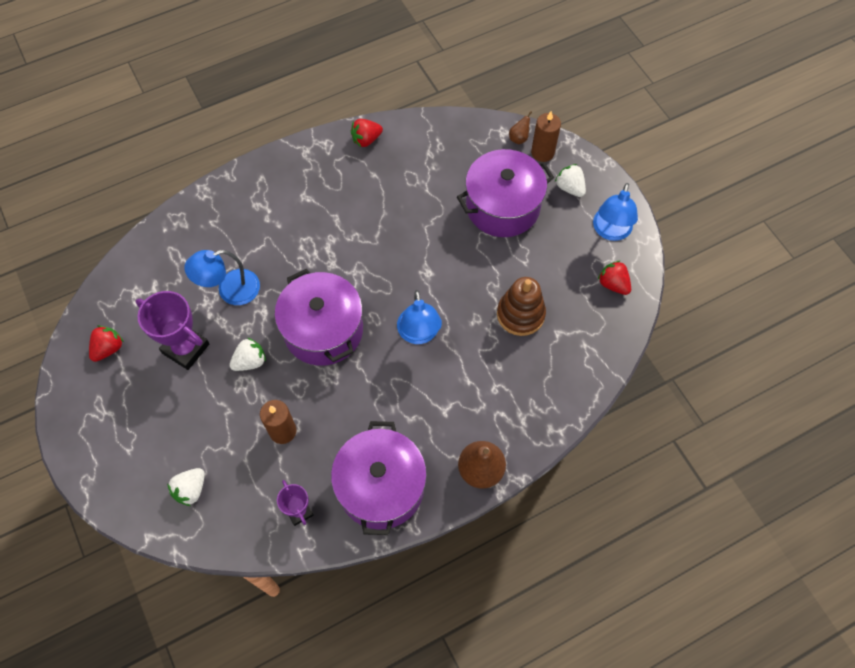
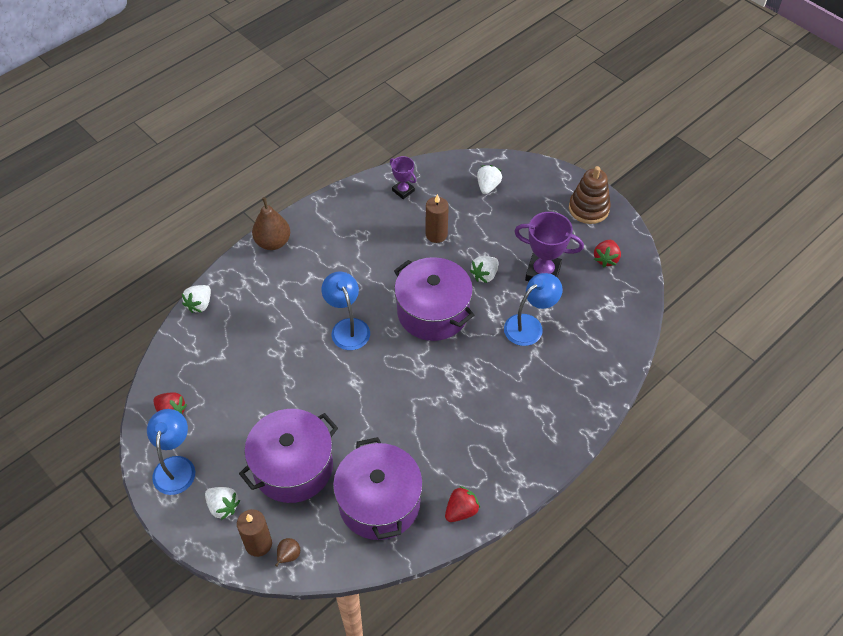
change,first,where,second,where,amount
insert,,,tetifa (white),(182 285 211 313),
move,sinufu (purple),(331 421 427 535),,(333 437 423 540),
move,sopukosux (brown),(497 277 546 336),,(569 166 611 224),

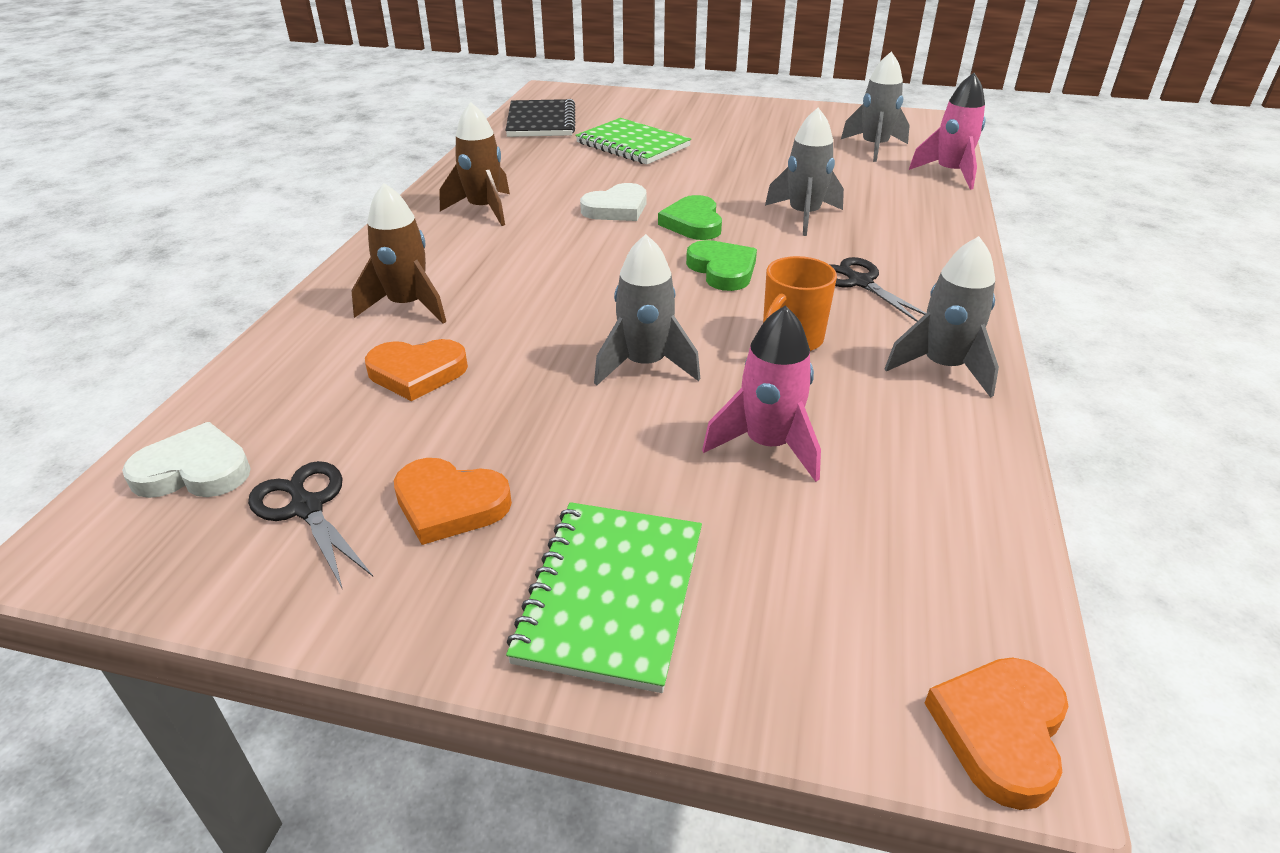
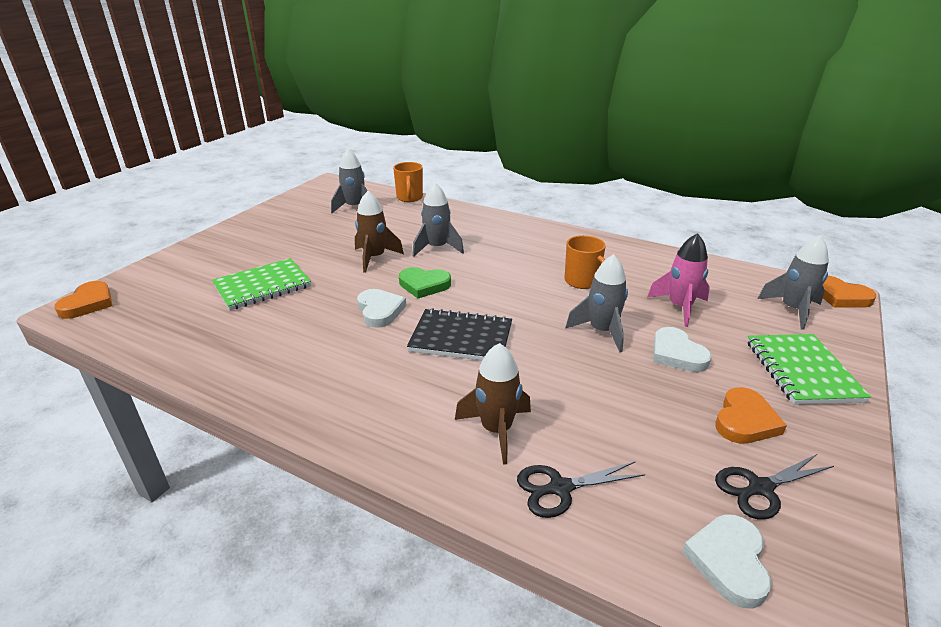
change,first,where,second,where,amount
delete,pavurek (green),(686 240 757 291),,,
insert,,,pavurek (white),(653 327 712 372),
move,pavurek (orange),(365 339 468 401),,(54 281 112 319),
move,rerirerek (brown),(439 102 510 226),,(355 191 404 273),
move,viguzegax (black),(505 99 575 137),,(407 308 512 361),
move,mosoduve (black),(829 257 926 322),,(517 461 645 518),
move,rerirerek (grey),(885 236 999 398),,(758 236 829 330),
replace,rerirerek (pink),(909 73 986 190),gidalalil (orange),(393 162 423 202),
rotate,viguzegax (green),(506 502 702 693),,(747 334 871 405),60 degrees clockwise

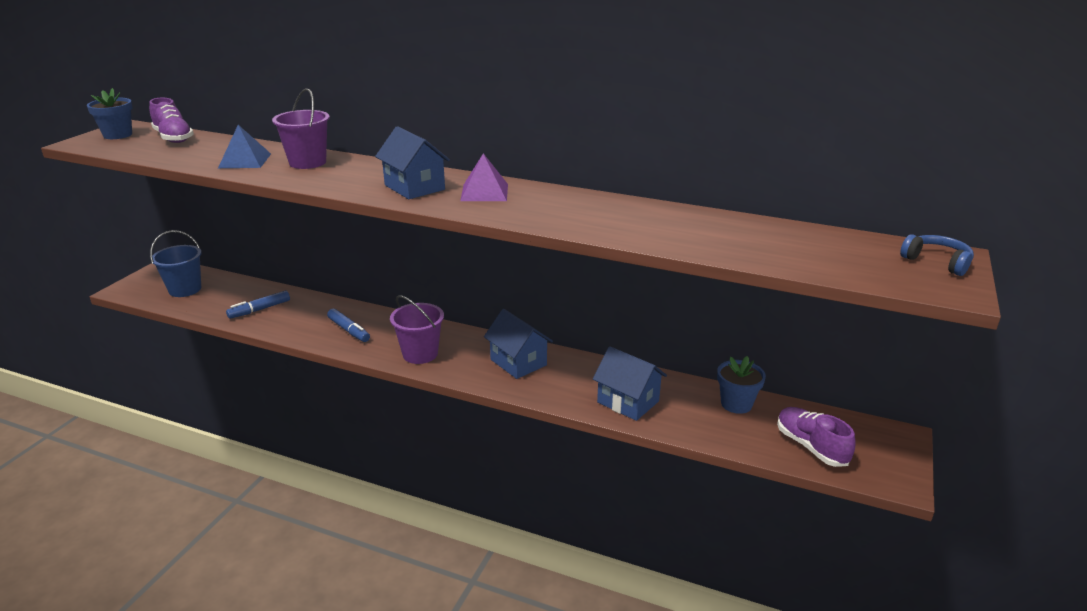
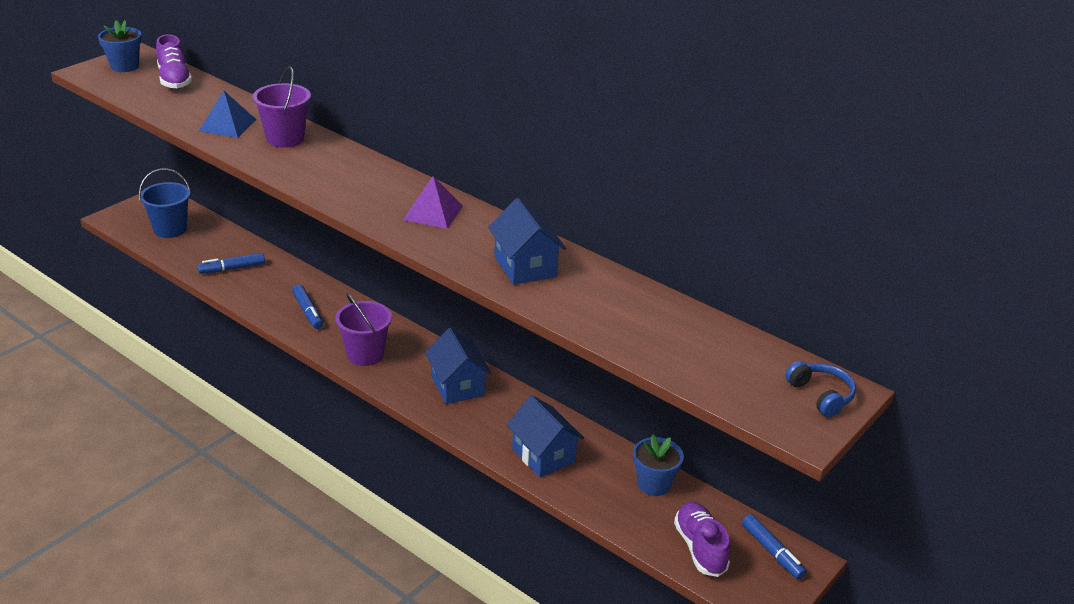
change,first,where,second,where,amount
insert,,,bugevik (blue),(742 514 807 579),
move,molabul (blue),(375 126 450 199),,(488 198 566 285),

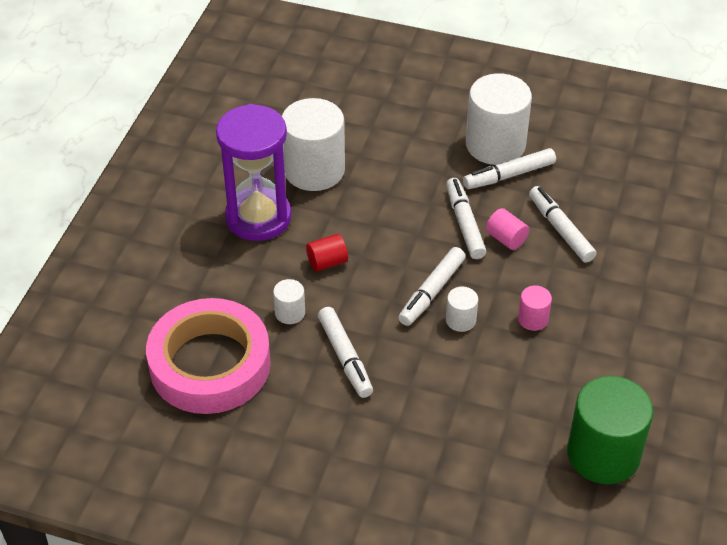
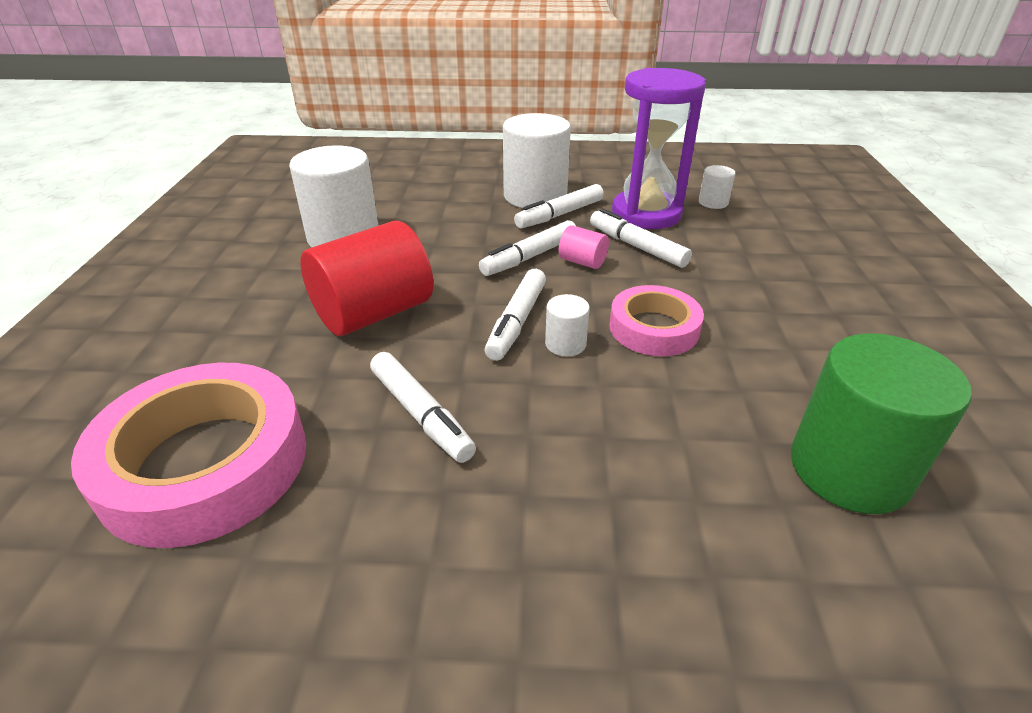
change,first,where,second,where,amount
move,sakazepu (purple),(216 104 291 241),,(612 68 706 229),
move,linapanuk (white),(273 279 305 324),,(699 165 736 209),
replace,linapanuk (pink),(518 285 552 331),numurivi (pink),(610 285 704 356),
rotate,bugevik (white),(446 178 486 259),,(479 220 576 276),105 degrees counterclockwise
resize,linapanuk (red),(306 234 348 271),,(300 221 433 336),x2.21

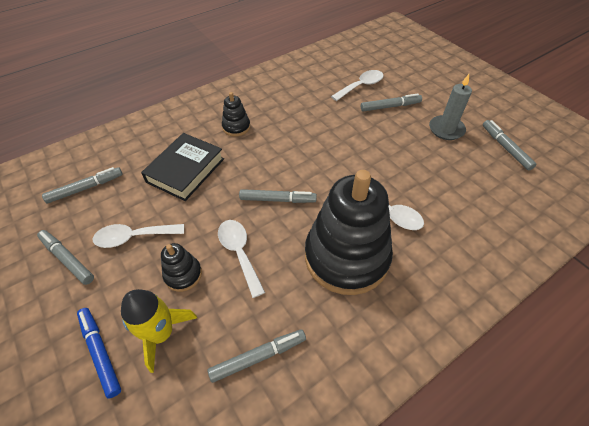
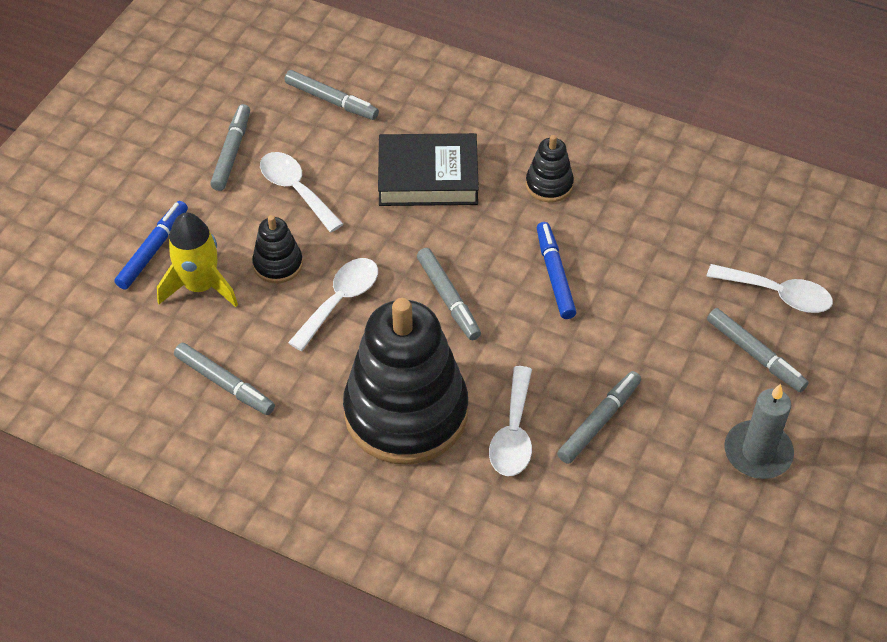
change,first,where,second,where,amount
insert,,,bugevik (blue),(537 222 576 319),
move,bugevik (grey),(483 120 537 171),,(557 371 641 464),

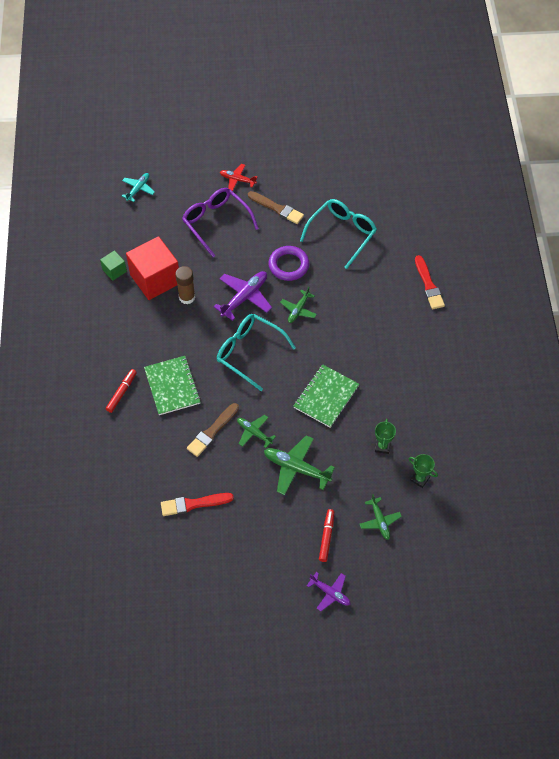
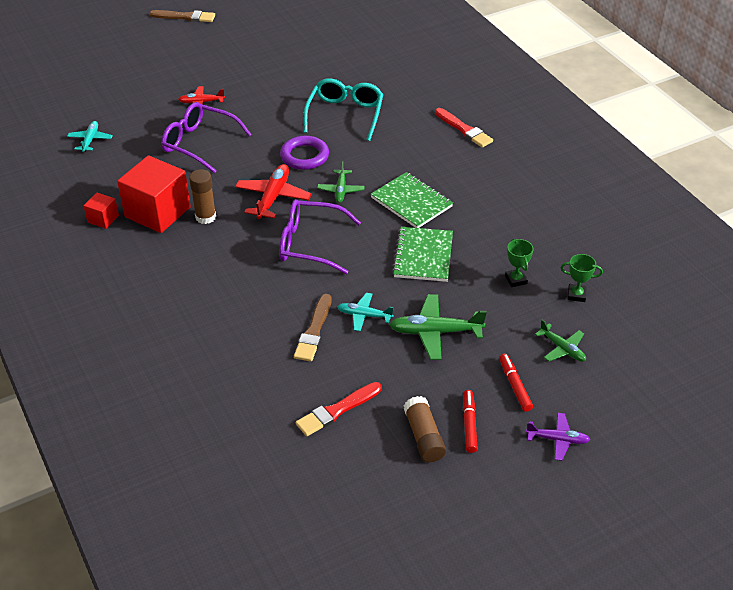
change,first,where,second,where,amount
insert,,,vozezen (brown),(404 396 446 462),
move,bugevik (red),(106 369 137 413),,(463 390 478 453),
move,viguzegax (green),(144 356 201 415),,(371 172 453 228),
move,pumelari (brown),(248 191 304 224),,(149 10 215 22),
recolor,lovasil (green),(100 250 127 281),lovasil (red),(83 192 119 229),
recolor,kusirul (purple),(214 271 272 321),kusirul (red),(235 164 312 219),
recolor,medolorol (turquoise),(217 314 296 391),medolorol (purple),(279 199 361 274),
recolor,kusirul (green),(237 415 276 448),kusirul (turquoise),(337 293 394 332),

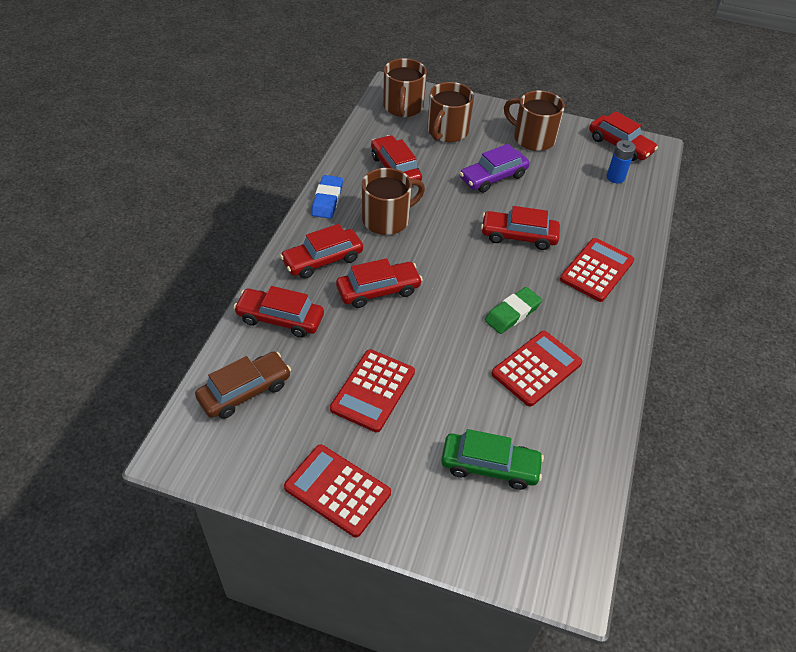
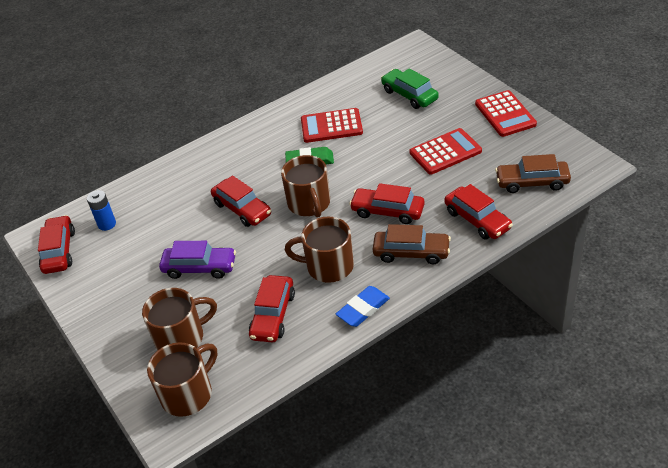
change,first,where,second,where,amount
delete,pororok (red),(560 238 634 302),,,
move,gidalalil (brown),(504 90 565 151),,(281 155 330 218),
recolor,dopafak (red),(280 224 363 279),dopafak (brown),(373 224 451 265),

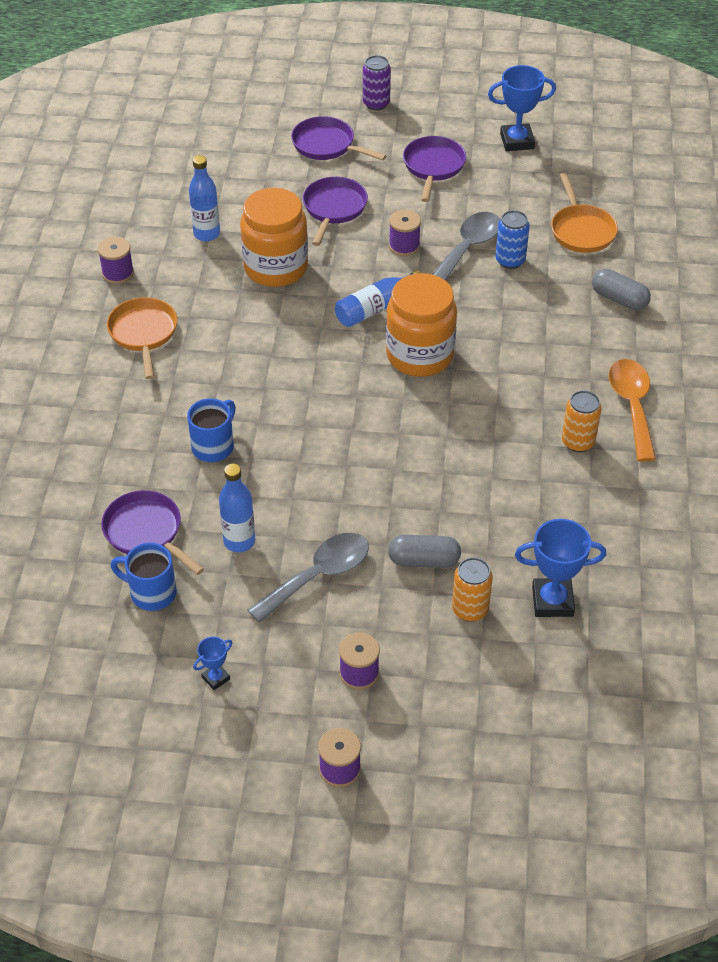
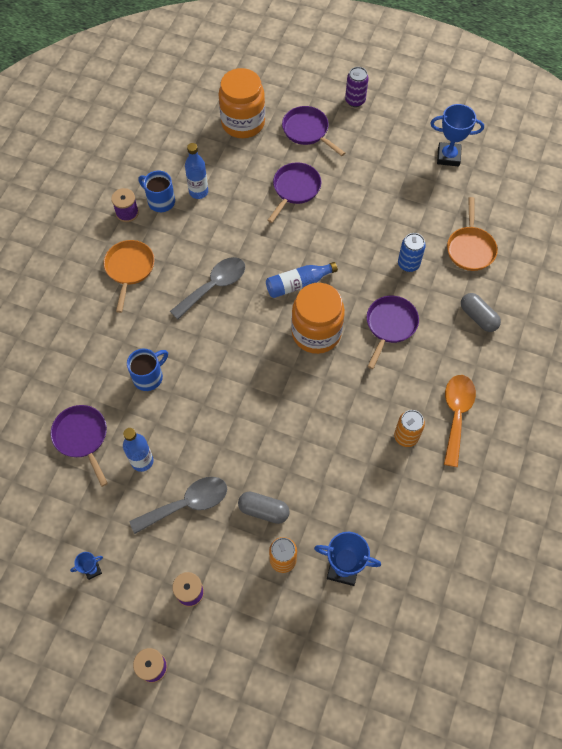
change,first,where,second,where,amount
delete,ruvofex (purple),(389 209 421 256),,,
move,gidalalil (blue),(111 543 177 611),,(138 171 175 212),
move,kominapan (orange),(240 188 308 287),,(218 68 265 138),
move,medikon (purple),(403 136 466 202),,(367 296 419 369),
move,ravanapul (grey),(432 212 500 281),,(170 257 245 319),

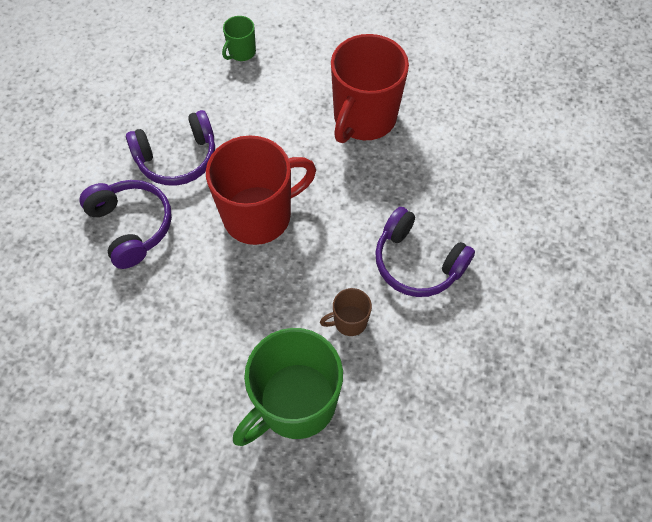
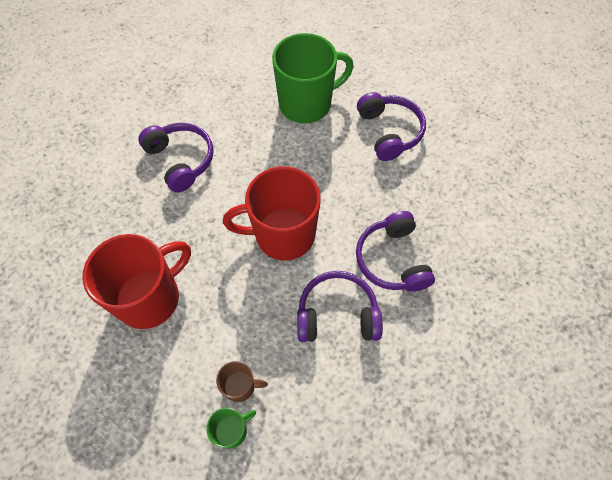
change,first,where,second,where,amount
insert,,,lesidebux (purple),(357 92 426 161),
move,gidalalil (brown),(320 288 372 336),,(216 361 268 402),

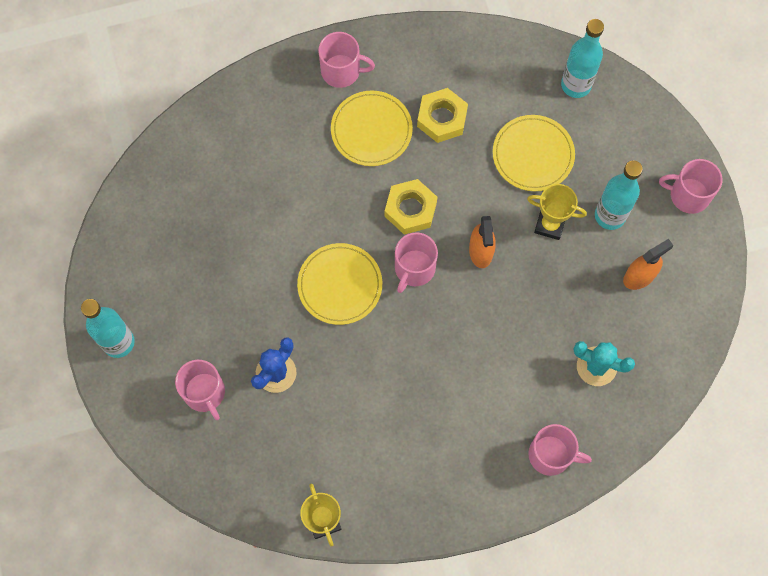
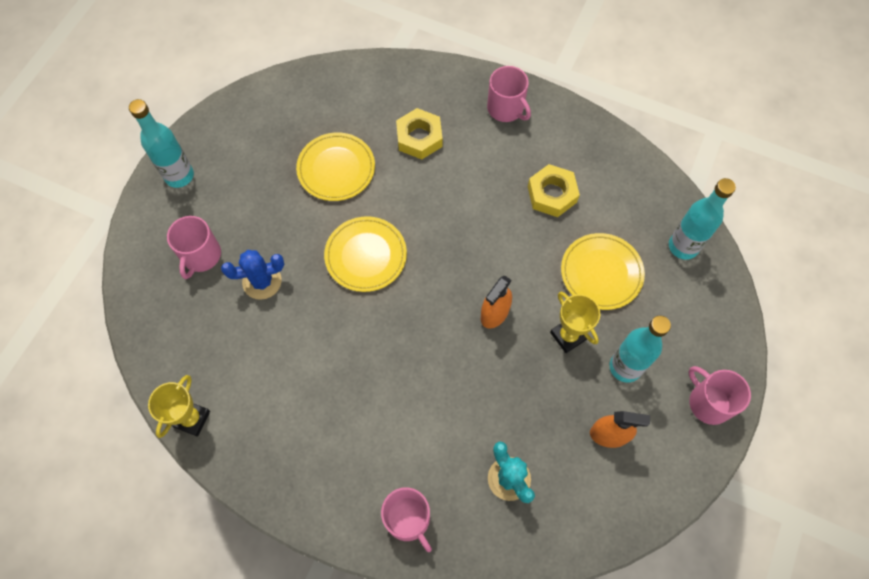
change,first,where,second,where,amount
delete,gidalalil (pink),(395 232 438 293),,,
move,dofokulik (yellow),(331 91 413 166),,(296 133 375 201),
move,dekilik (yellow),(385 179 437 235),,(396 108 443 160),

